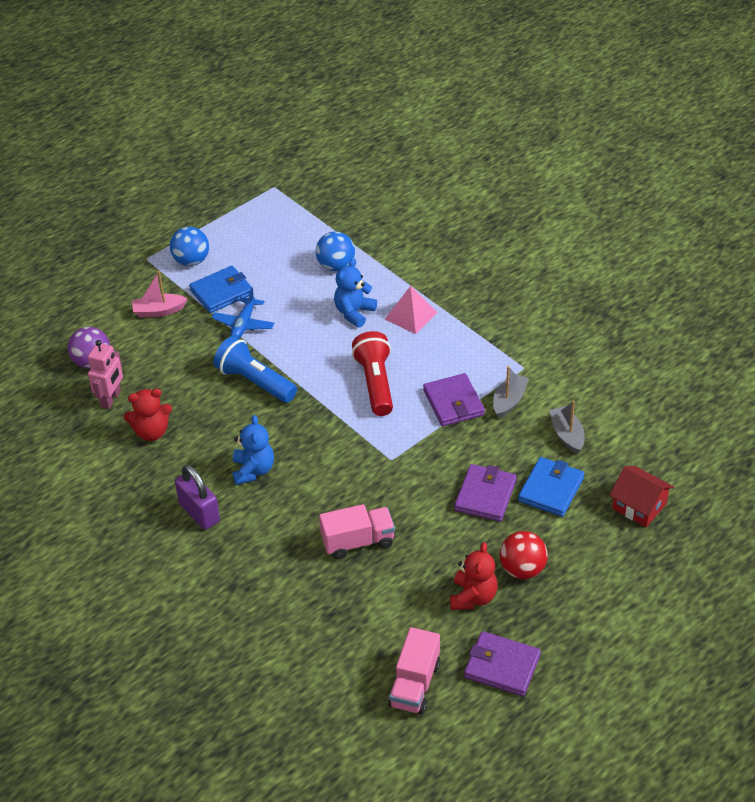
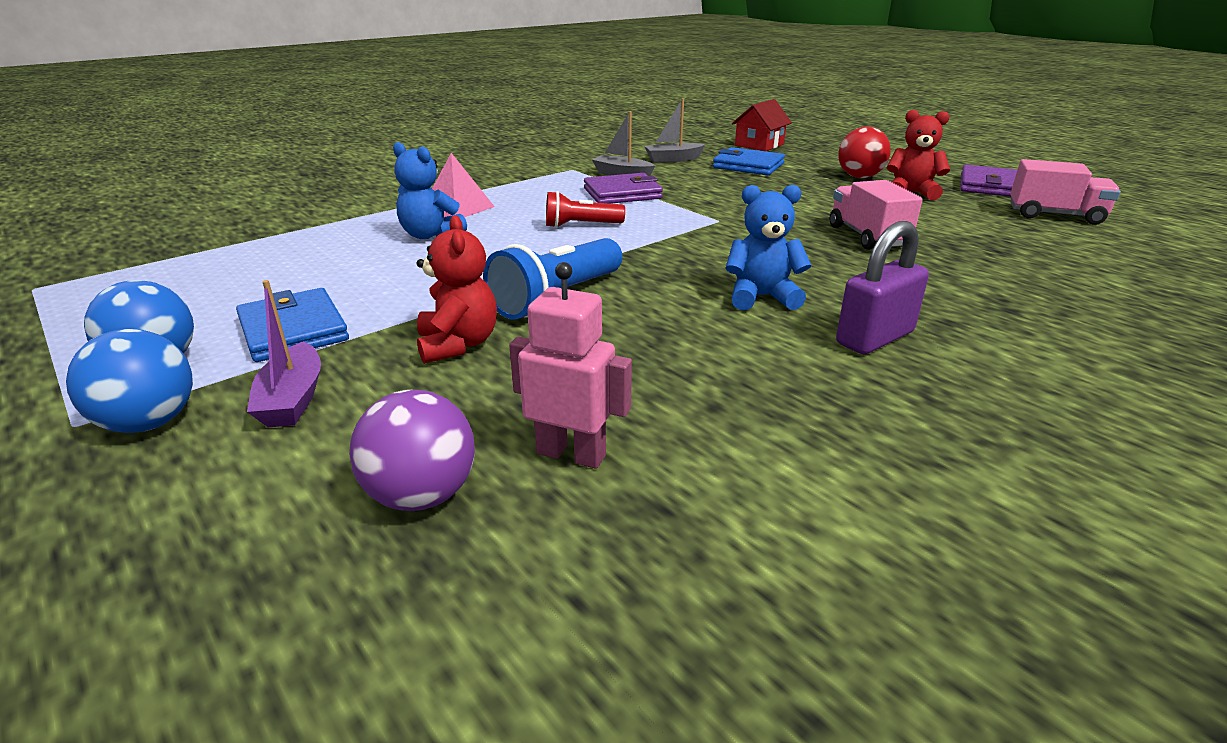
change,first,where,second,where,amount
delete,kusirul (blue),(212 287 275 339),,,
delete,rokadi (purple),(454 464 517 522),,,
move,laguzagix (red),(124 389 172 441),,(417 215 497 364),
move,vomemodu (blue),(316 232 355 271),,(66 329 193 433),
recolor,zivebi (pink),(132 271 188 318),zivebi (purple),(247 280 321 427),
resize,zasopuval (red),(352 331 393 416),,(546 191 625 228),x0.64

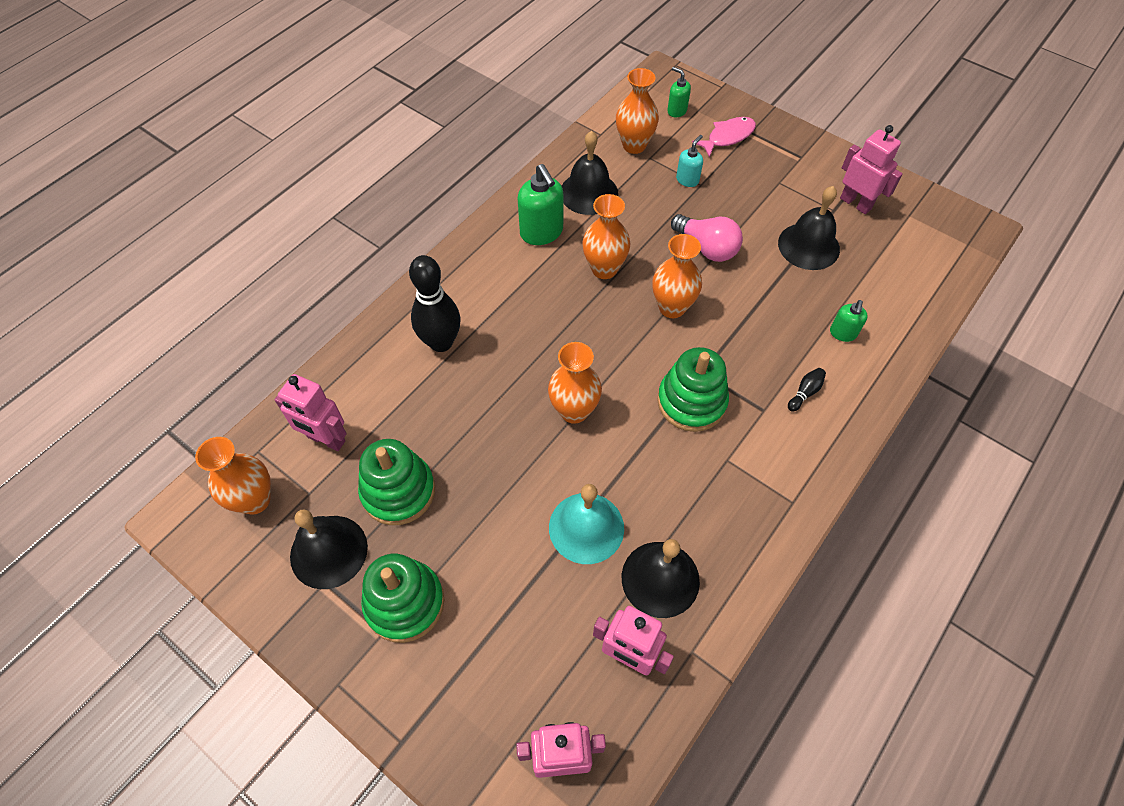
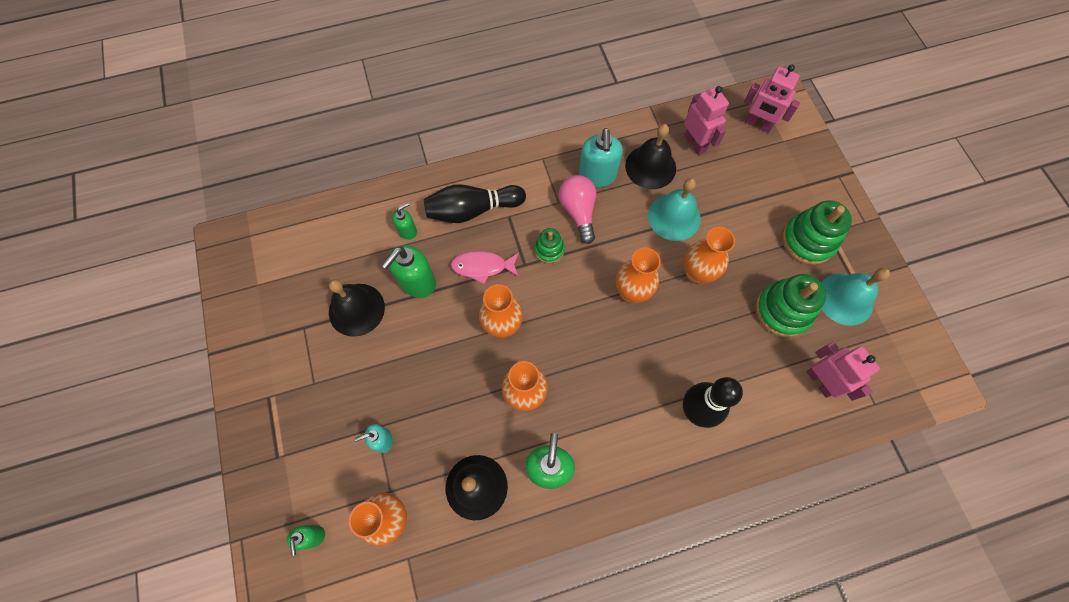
change,first,where,second,where,amount
delete,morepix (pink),(840 125 903 214),,,
insert,,,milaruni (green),(381 245 436 298),
insert,,,milaruni (turquoise),(579 128 623 187),
move,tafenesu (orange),(195 437 271 515),,(684 227 735 284),
move,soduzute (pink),(671 214 743 262),,(559 175 596 244),
move,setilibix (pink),(692 117 756 157),,(451 251 519 284),
recolor,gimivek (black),(290 509 368 589),gimivek (turquoise),(821 268 890 326),
resize,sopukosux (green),(657 347 729 432),,(534 228 565 263),x0.56
resize,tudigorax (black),(788 368 826 412),,(424 184 526 223),x2.40

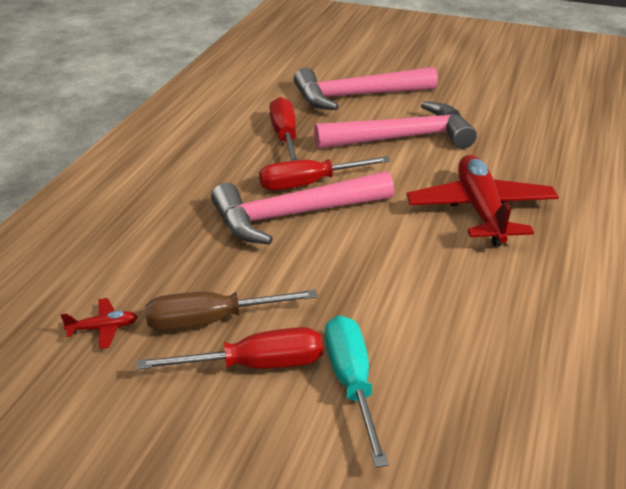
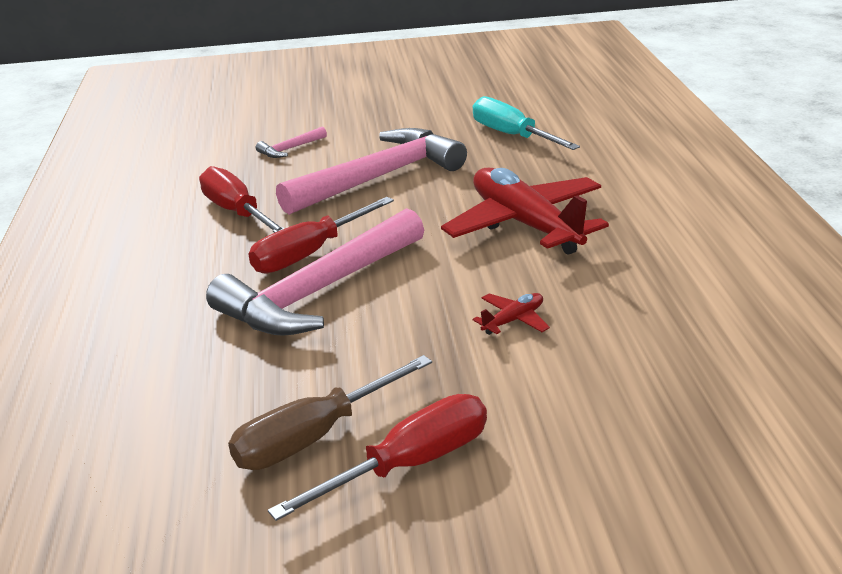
change,first,where,second,where,amount
move,kusirul (red),(61 298 138 349),,(473 293 550 335),
move,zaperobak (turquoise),(325 315 389 468),,(472 96 580 150),
resize,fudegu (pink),(294 67 438 110),,(256 127 327 158),x0.40

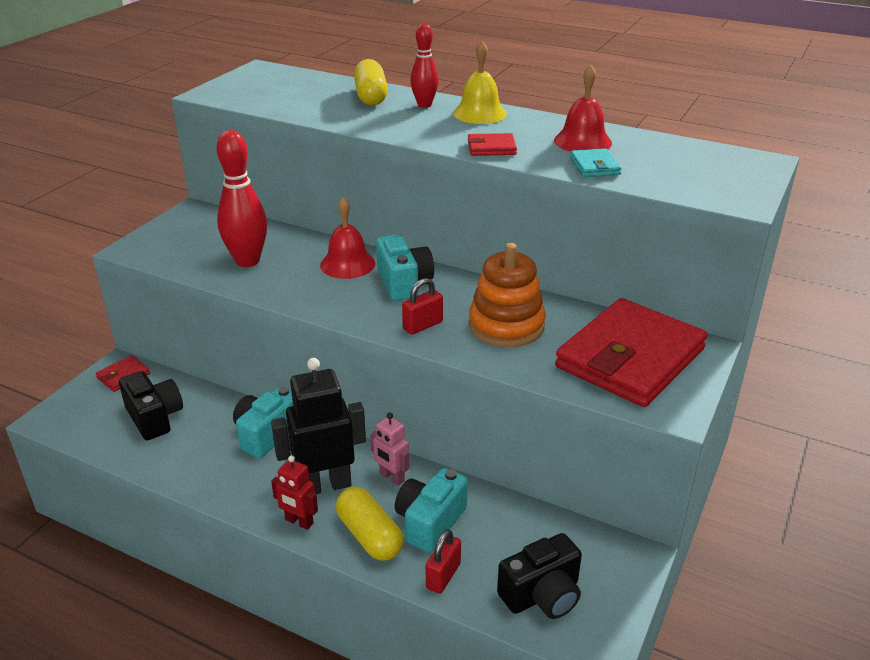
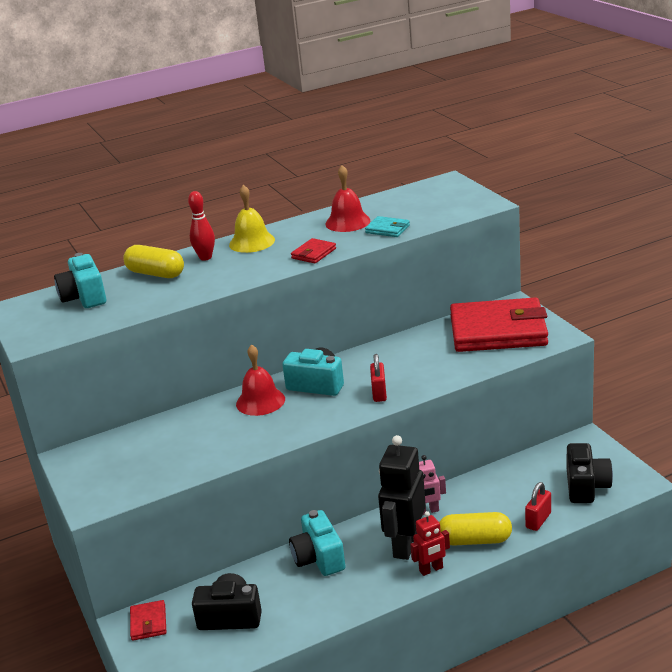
change,first,where,second,where,amount
delete,tudigorax (red),(217 130 267 267),,,
delete,sopukosux (orange),(469 243 546 347),,,
move,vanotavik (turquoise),(395 468 468 553),,(54 253 106 308),
rotate,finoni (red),(426 529 461 594),,(525 482 551 531),60 degrees clockwise
rotate,rokadi (red),(555 298 707 407),,(450 297 548 352),75 degrees counterclockwise

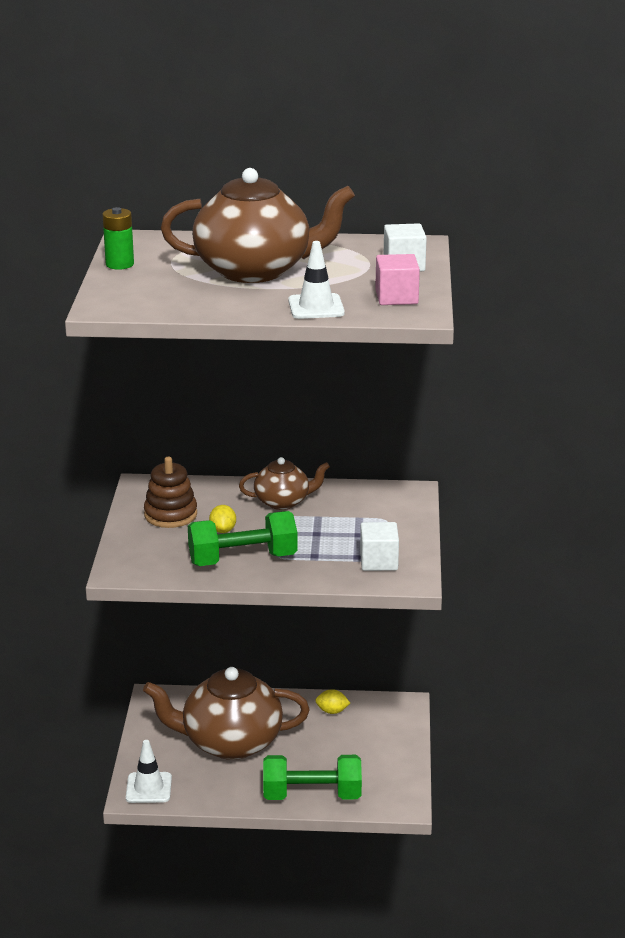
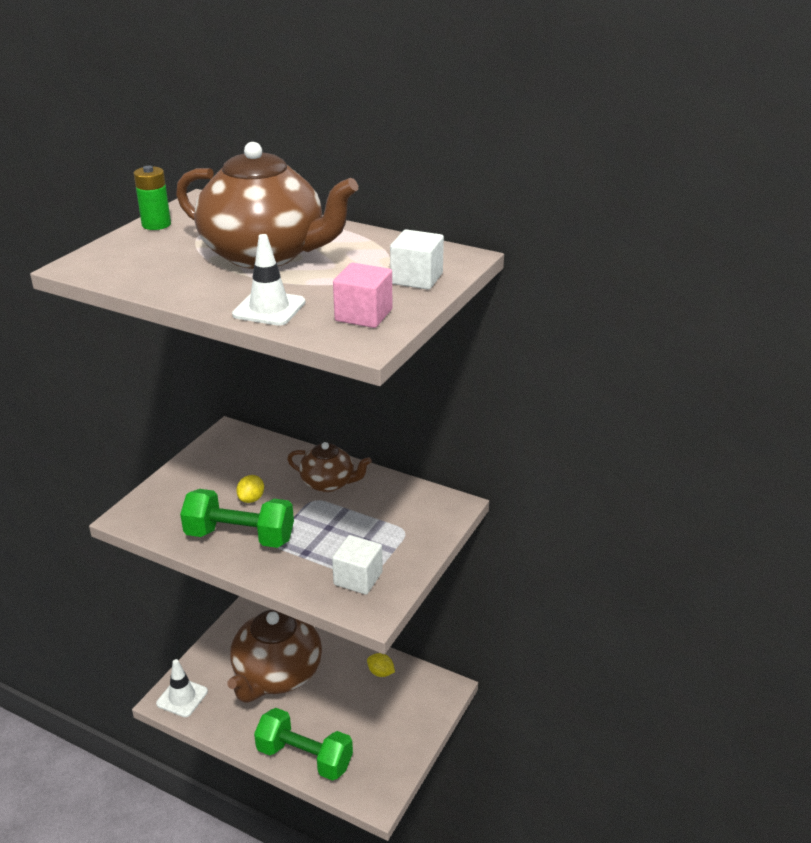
change,first,where,second,where,amount
delete,sopukosux (brown),(144 457 197 528),,,
rotate,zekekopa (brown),(143 667 310 760),,(227 610 322 703),90 degrees counterclockwise

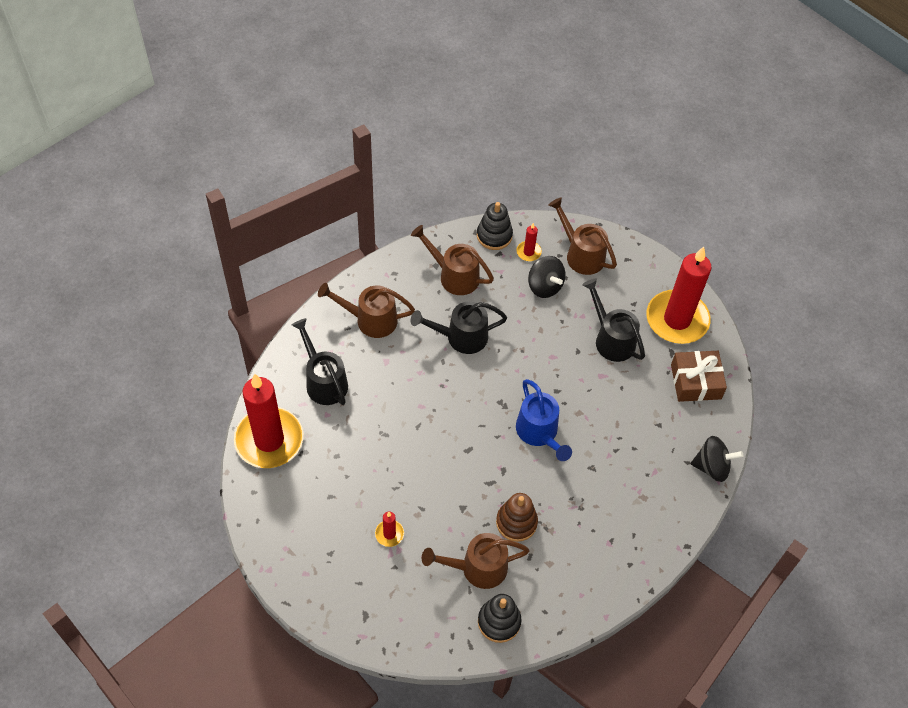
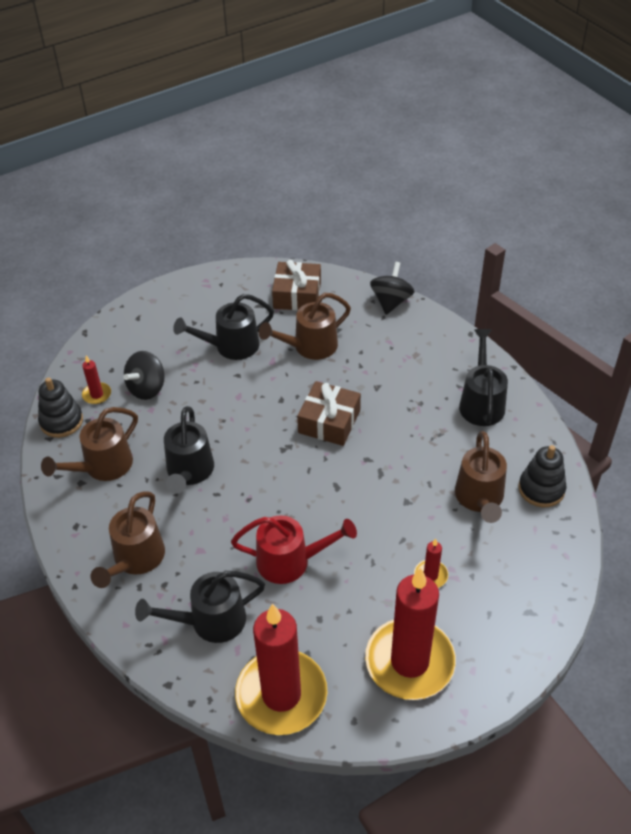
change,first,where,second,where,amount
delete,sopukosux (brown),(496 493 538 542),,,
insert,,,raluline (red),(231 515 357 584),
insert,,,raluline (black),(459 329 508 426),
move,raluline (brown),(548 197 617 275),,(259 293 351 360),
move,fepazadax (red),(646 247 712 344),,(365 568 456 700),
replace,raluline (blue),(516 379 572 461),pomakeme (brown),(297 381 361 446),
rotate,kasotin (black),(528 256 565 298),,(123 351 164 400),150 degrees clockwise

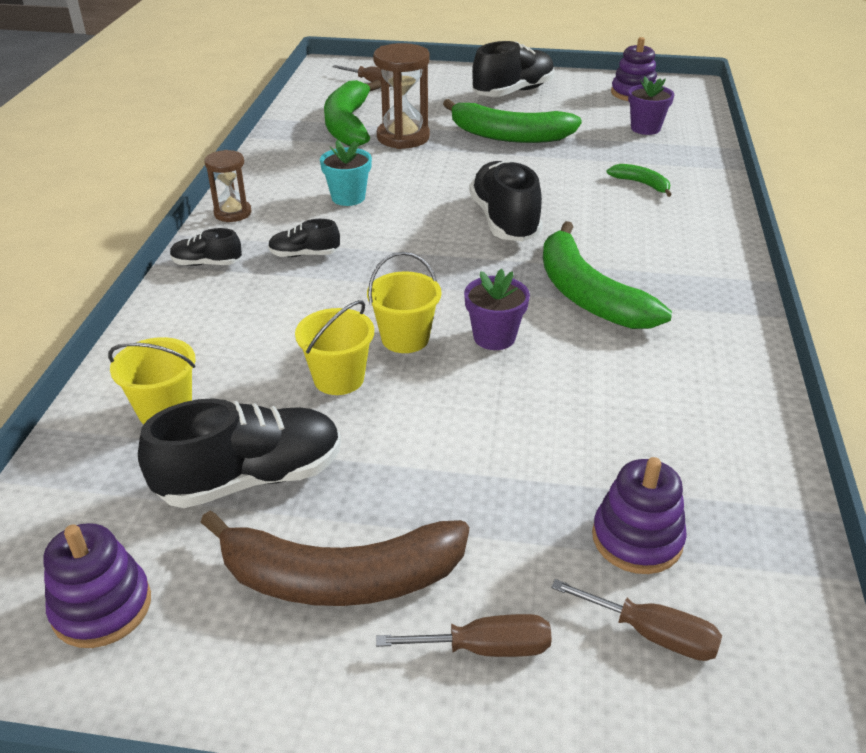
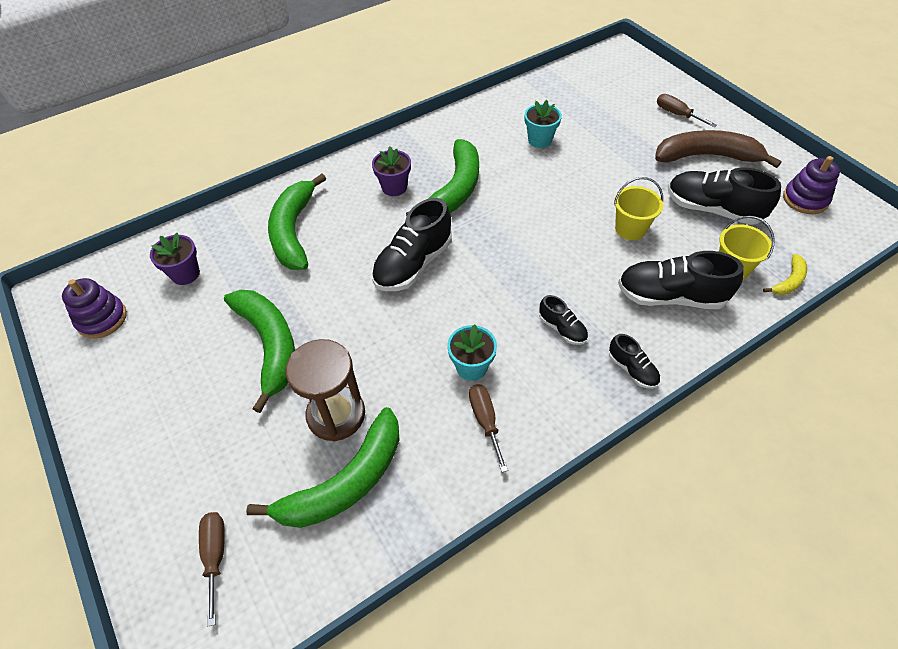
change,first,where,second,where,amount
delete,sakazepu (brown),(205 150 252 222),,,
delete,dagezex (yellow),(367 252 441 353),,,
delete,sopukosux (purple),(592 457 687 574),,,
insert,,,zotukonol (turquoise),(525 100 562 148),
insert,,,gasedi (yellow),(763 254 807 295),
move,zotukonol (purple),(464 269 530 350),,(372 146 411 196),
move,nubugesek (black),(472 41 554 97),,(618 251 744 310),
move,zaperobak (brown),(551 579 722 661),,(469 384 508 472),
rotate,gasedi (brown),(201 511 469 606),,(655 130 782 168),45 degrees counterclockwise
resize,gasedi (green),(606 164 672 197),,(268 174 326 270),x2.12

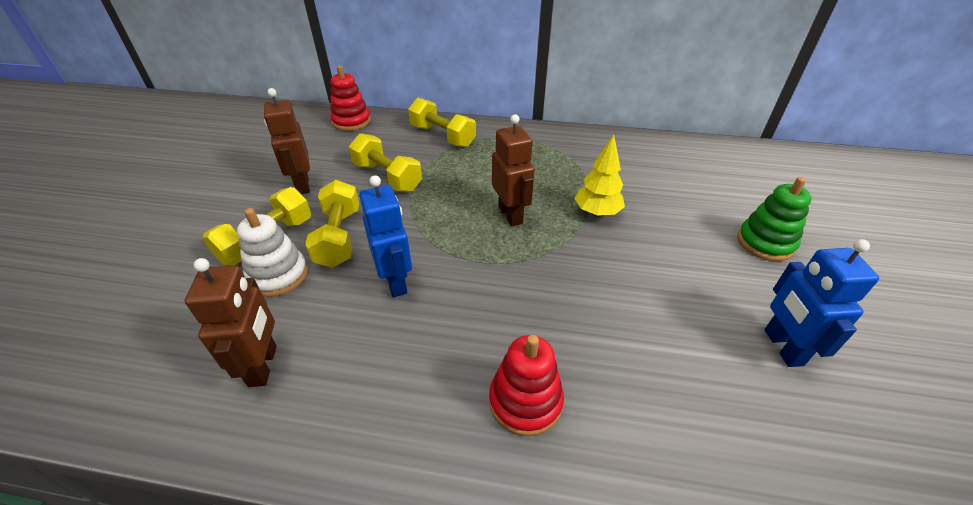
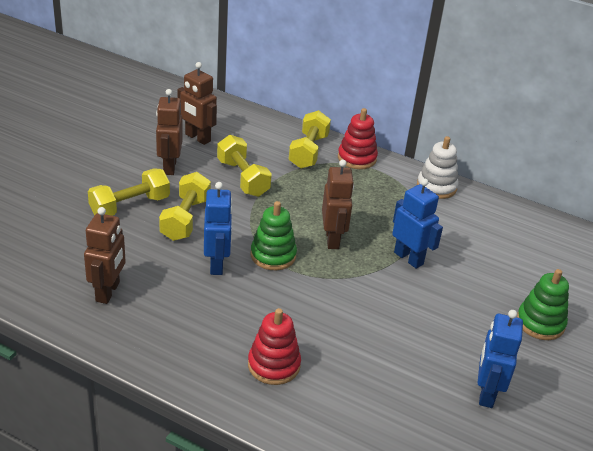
change,first,where,second,where,amount
insert,,,morepix (brown),(177 62 217 145),
insert,,,sopukosux (green),(251 201 297 270),
move,sopukosux (white),(237 208 308 297),,(417 136 459 199),
move,sopukosux (red),(330 65 371 131),,(338 108 378 169),
replace,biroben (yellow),(575 135 625 217),morepix (blue),(392 178 443 269),
rotate,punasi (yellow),(408 98 476 147),,(289 110 331 169),45 degrees clockwise

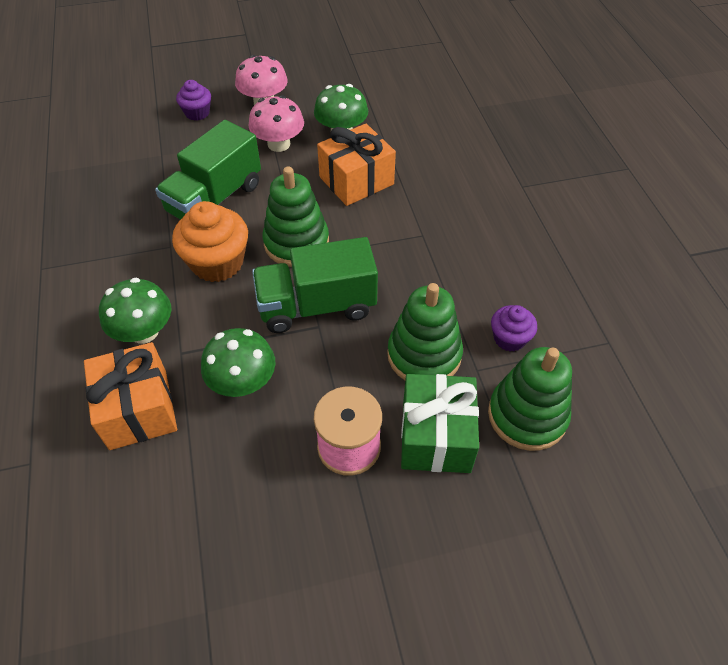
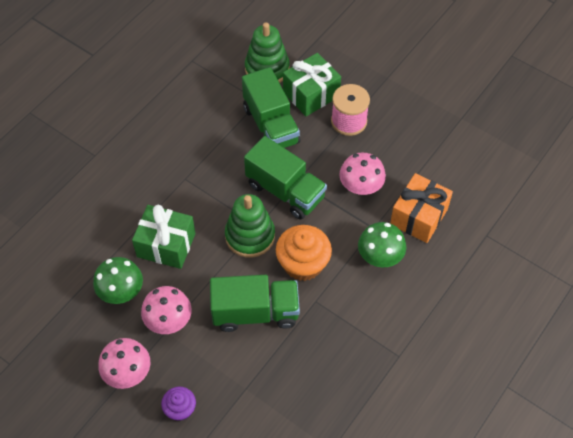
change,first,where,second,where,amount
delete,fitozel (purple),(491 305 537 352),,,
replace,sopukosux (green),(387 283 463 380),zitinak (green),(242 67 300 148),
recolor,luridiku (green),(201 328 275 397),luridiku (pink),(340 153 386 195),
recolor,pomakeme (orange),(317 124 396 206),pomakeme (green),(132 205 195 269),

